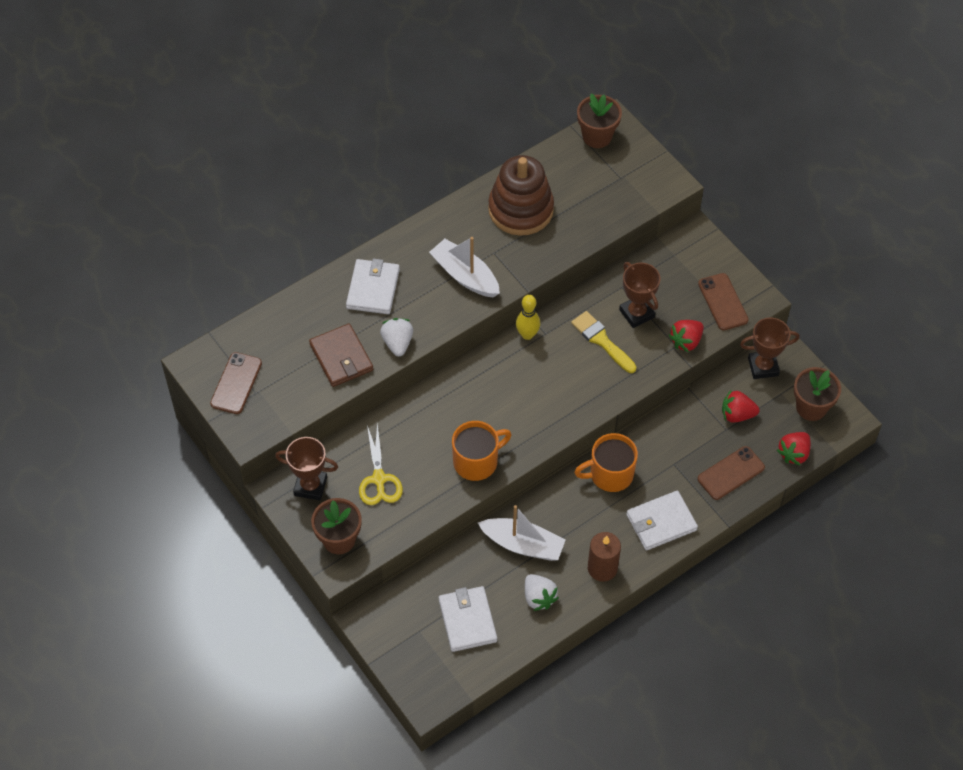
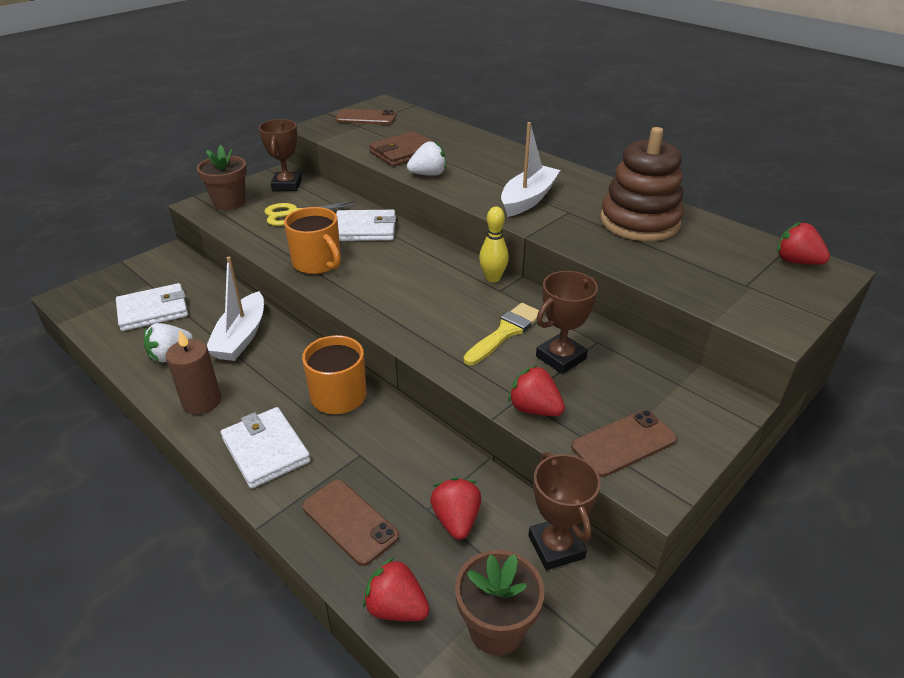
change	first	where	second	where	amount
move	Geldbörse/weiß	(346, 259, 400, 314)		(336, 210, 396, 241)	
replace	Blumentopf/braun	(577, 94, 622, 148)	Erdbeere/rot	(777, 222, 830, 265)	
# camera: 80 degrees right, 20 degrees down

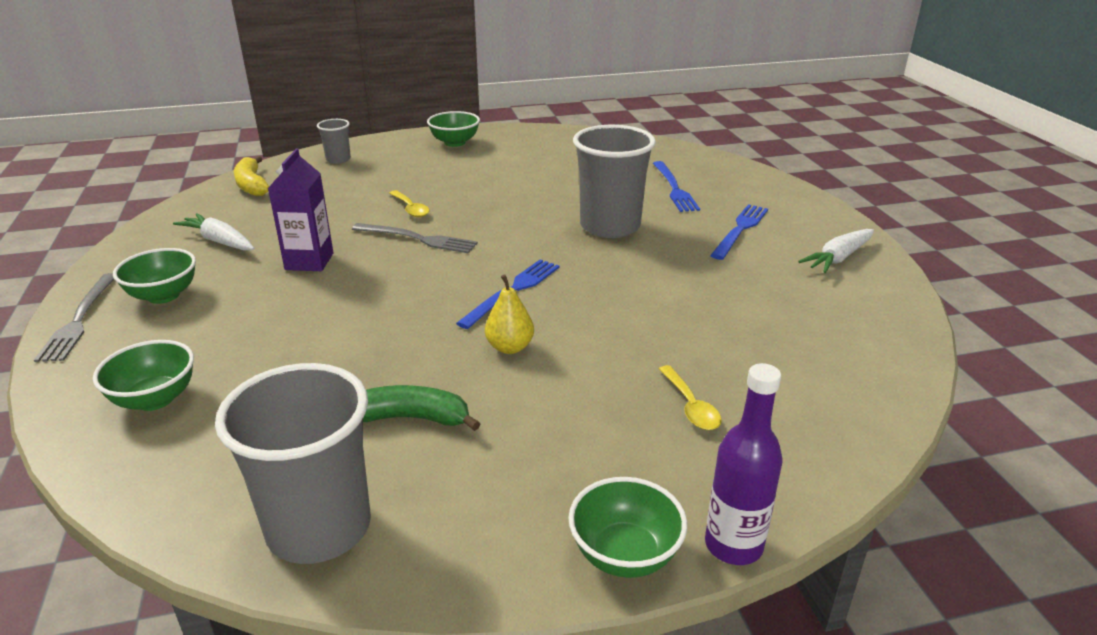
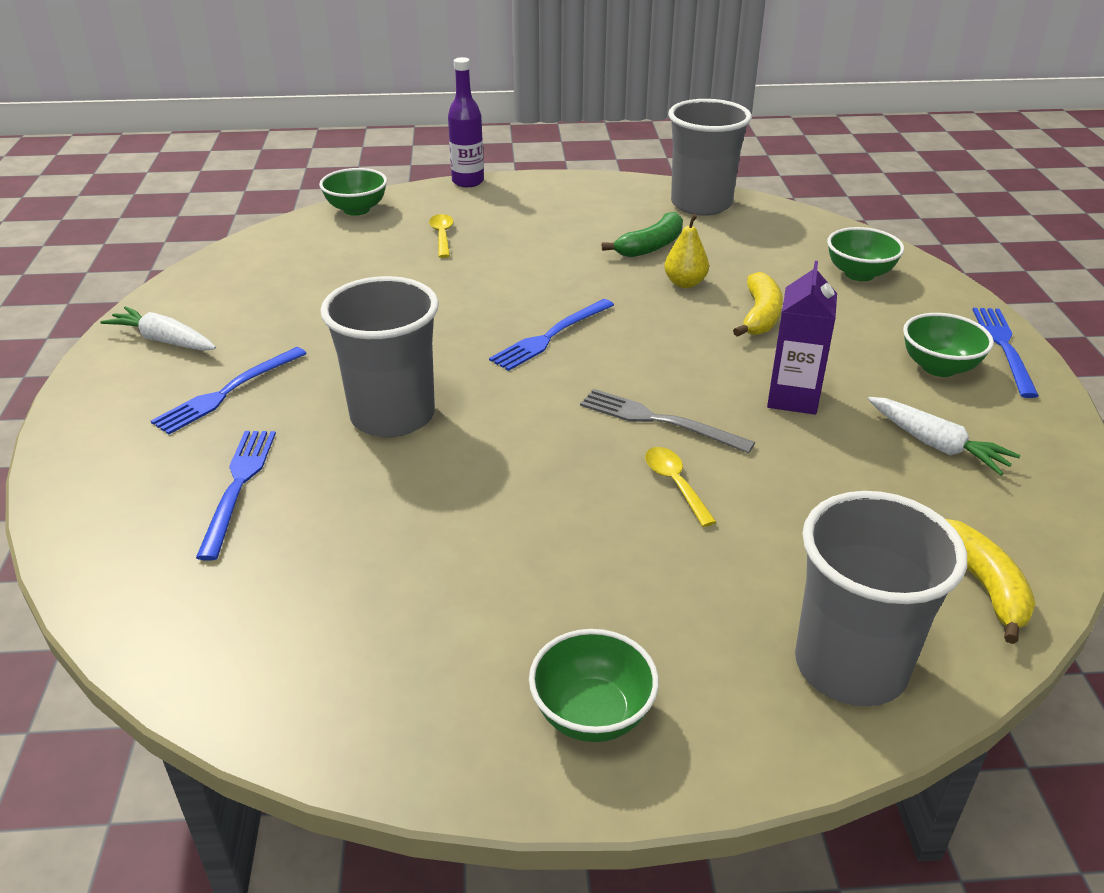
change	first	where	second	where	amount
insert			Banane/gelb	(733, 272, 783, 337)	
move	Birne/gelb	(485, 274, 534, 354)		(664, 214, 709, 288)	
move	Schüssel/grün	(568, 477, 687, 578)		(319, 168, 387, 216)	
recolor	Gabel/grau	(34, 273, 114, 362)	Gabel/blau	(973, 308, 1039, 398)	
rotate	Banane/grün	(363, 385, 480, 431)		(602, 212, 683, 257)	60 degrees counterclockwise
rotate	Karotte/weiß	(798, 229, 874, 273)		(100, 306, 216, 351)	120 degrees counterclockwise
resize	Becher/grau	(317, 119, 351, 164)		(795, 491, 967, 706)	x2.09
# camera: 170 degrees left, 5 degrees up

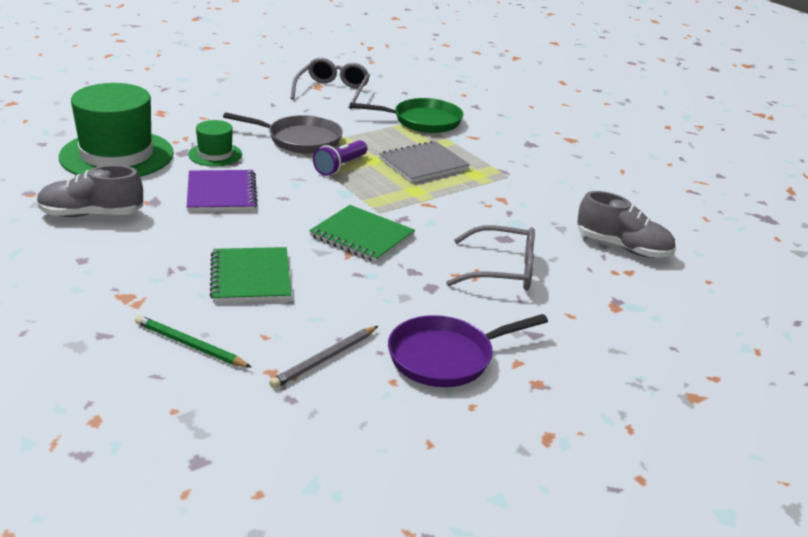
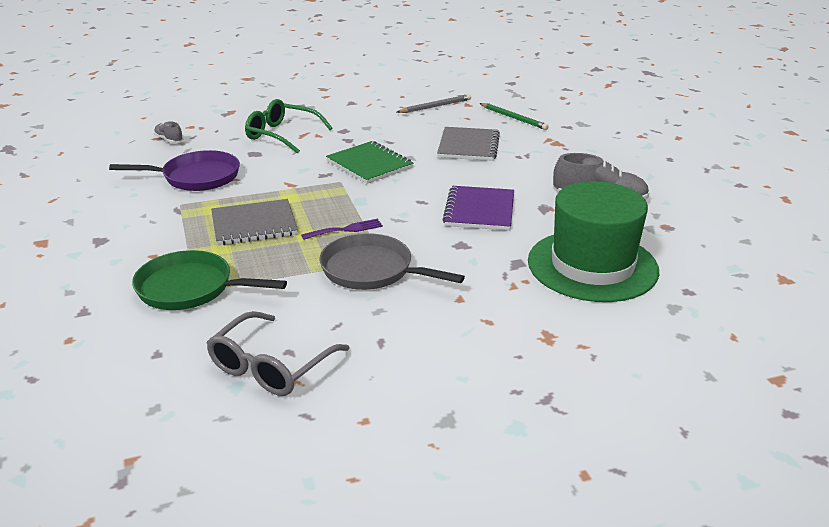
change	first	where	second	where	amount
delete	Hut/grün	(188, 120, 242, 167)			
move	Pfanne/lila	(388, 314, 548, 387)		(109, 150, 240, 191)	
replace	Taschenlampe/lila	(313, 140, 367, 176)	Gabel/lila	(301, 219, 383, 240)	
recolor	Notizbuch/grün	(210, 247, 291, 303)	Notizbuch/grau	(437, 127, 500, 161)	
recolor	Brille/grau	(446, 225, 535, 290)	Brille/grün	(245, 99, 332, 154)	
resize	Schuh/grau	(577, 191, 676, 258)		(154, 121, 183, 143)	x0.52
# camera: 160 degrees left, 0 degrees up

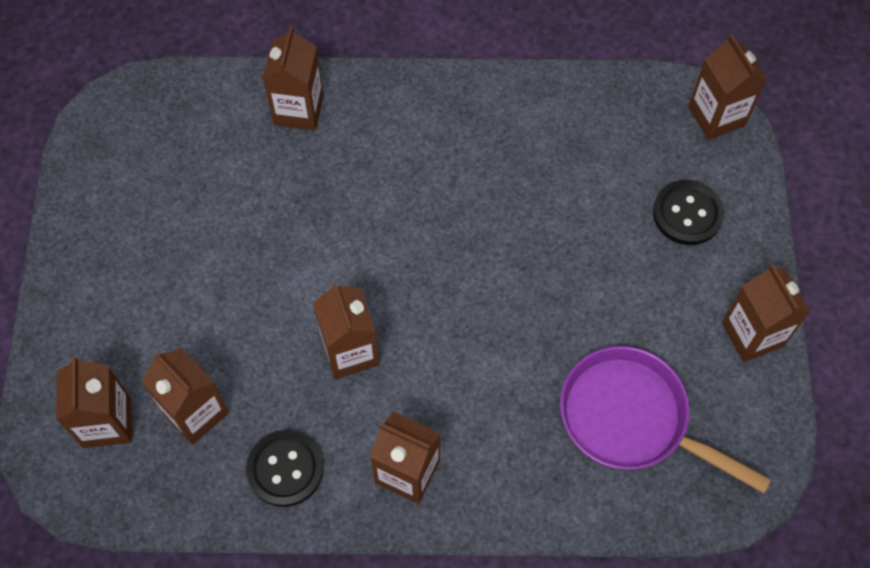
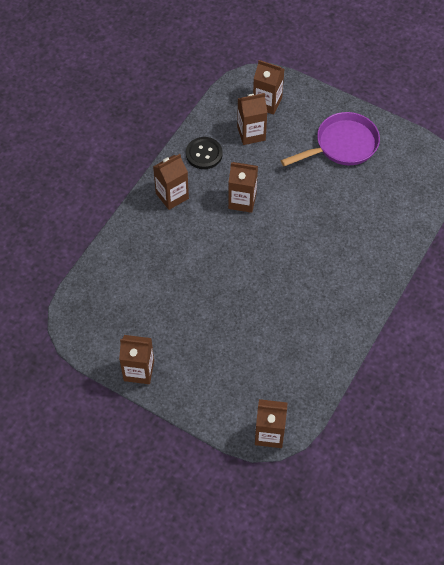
change	first	where	second	where	amount
delete	Getränkekarton/braun	(263, 27, 324, 131)			
delete	Knopf/schwarz	(653, 180, 724, 245)			
move	Pfanne/lila	(560, 346, 771, 494)		(281, 112, 380, 166)	
# camera: 120 degrees right, 5 degrees down

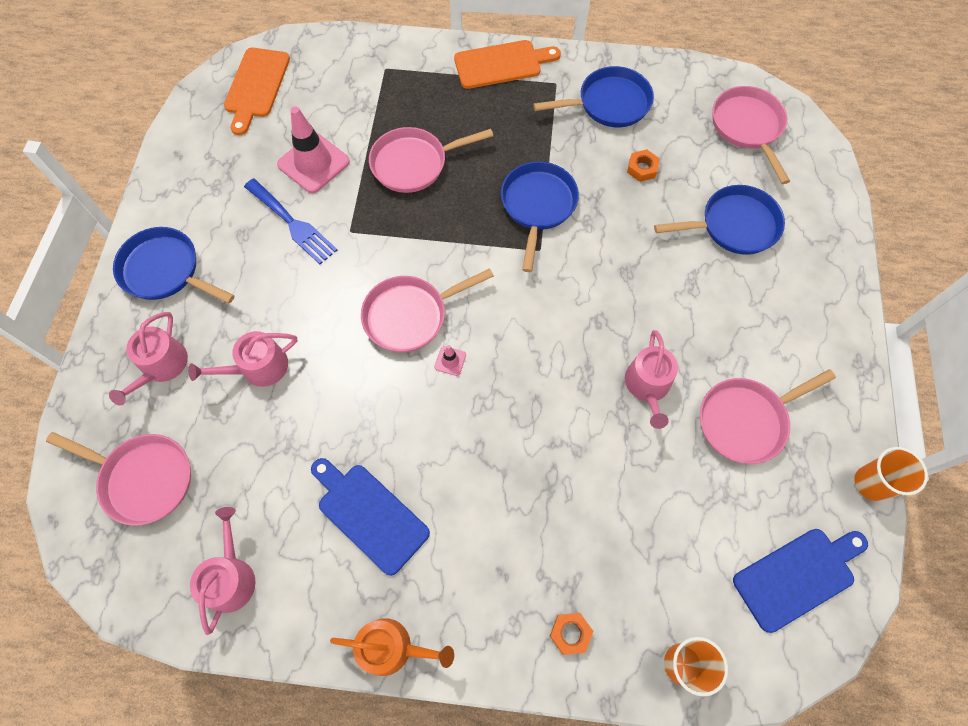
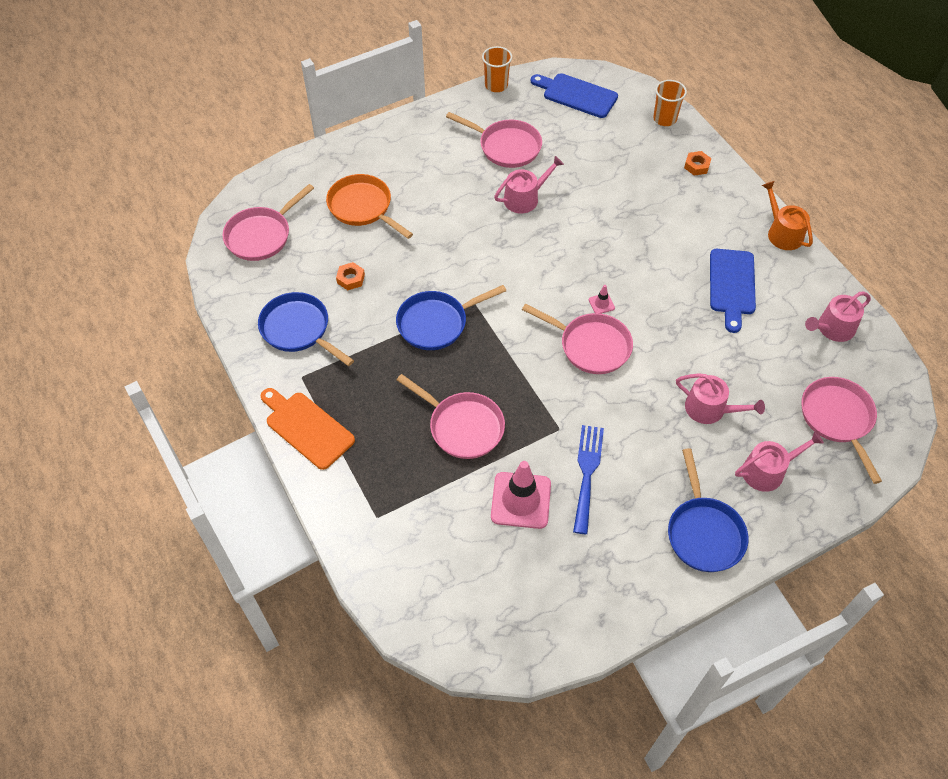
change	first	where	second	where	amount
delete	Schneidebrett/orange	(224, 48, 290, 135)			
recolor	Pfanne/blau	(654, 185, 785, 255)	Pfanne/orange	(326, 174, 413, 239)	
# camera: 125 degrees left, 10 degrees down

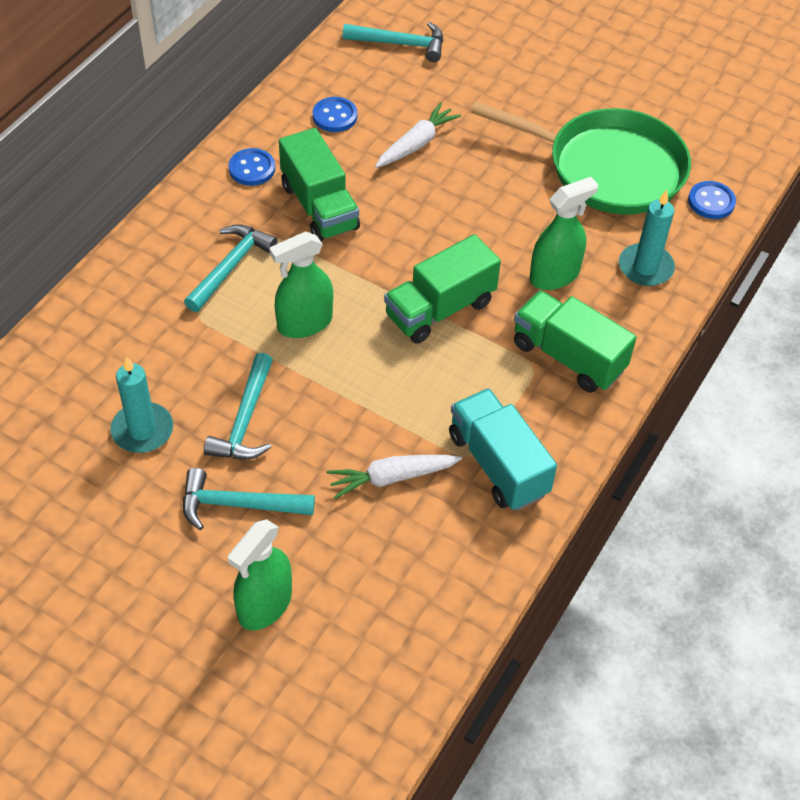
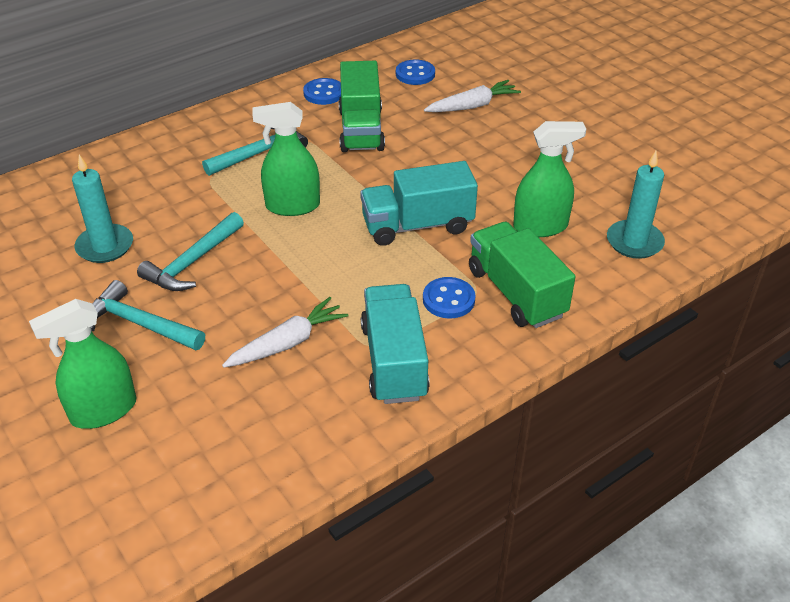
change	first	where	second	where	amount
delete	Hammer/türkis	(342, 22, 443, 62)			
delete	Pfanne/grün	(471, 101, 691, 215)			
move	Knopf/blau	(688, 181, 736, 219)		(423, 277, 475, 318)	
recolor	Lastwagen/grün	(384, 234, 501, 344)	Lastwagen/türkis	(360, 161, 478, 246)	
rotate	Karotte/weiß	(327, 455, 462, 499)		(222, 297, 349, 368)	135 degrees clockwise
# camera: 25 degrees right, 10 degrees down

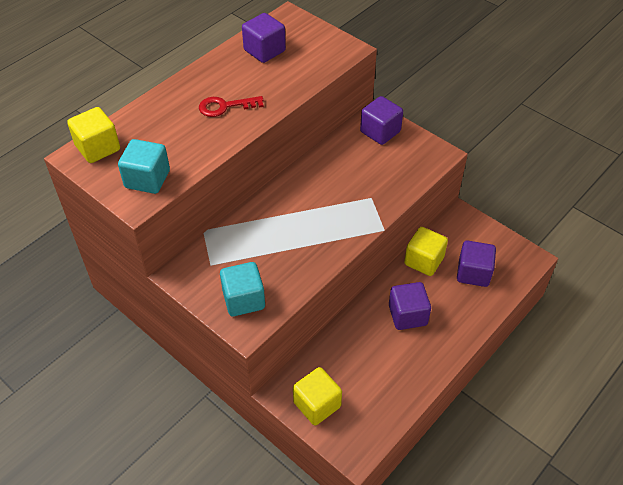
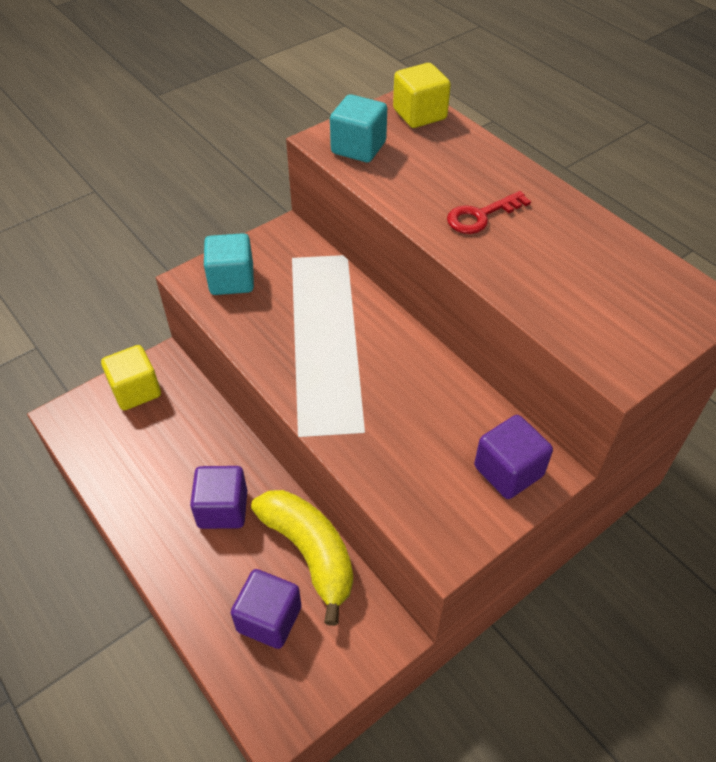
change	first	where	second	where	amount
delete	Kubus/lila	(242, 13, 286, 63)			
replace	Kubus/gelb	(404, 227, 448, 276)	Banane/gelb	(251, 490, 353, 626)	
rotate	Schlüssel/rot	(199, 96, 264, 117)		(447, 191, 531, 234)	120 degrees counterclockwise
# camera: 100 degrees right, 0 degrees up

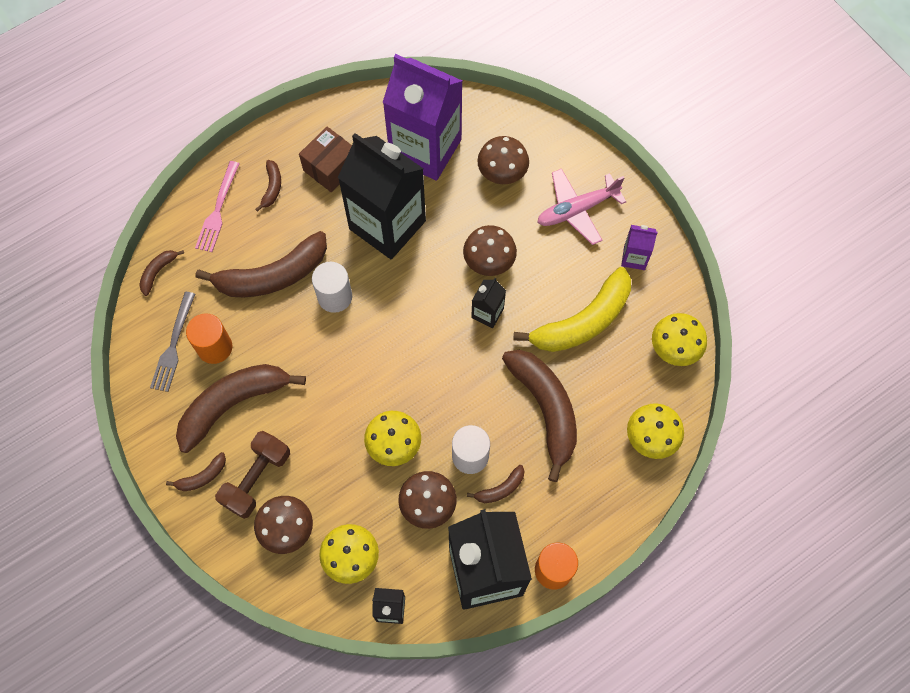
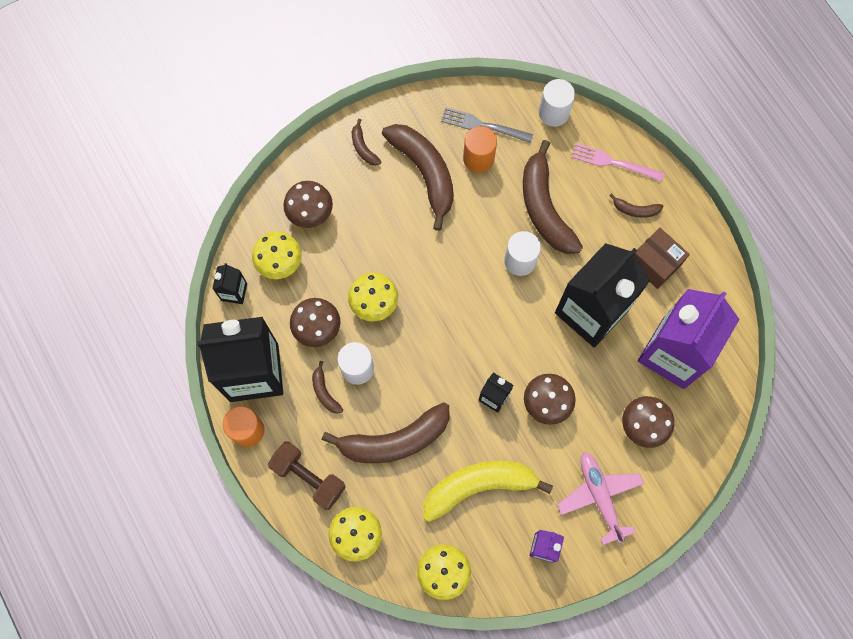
change	first	where	second	where	amount
move	Hantel/braun	(215, 431, 290, 519)		(268, 442, 346, 510)	
replace	Banane/braun	(139, 250, 184, 296)	Vollzylinder/weiß	(539, 79, 575, 127)	
rotate	Banane/gelb	(513, 267, 631, 352)		(423, 461, 553, 522)	105 degrees clockwise
# camera: 95 degrees right, 5 degrees up

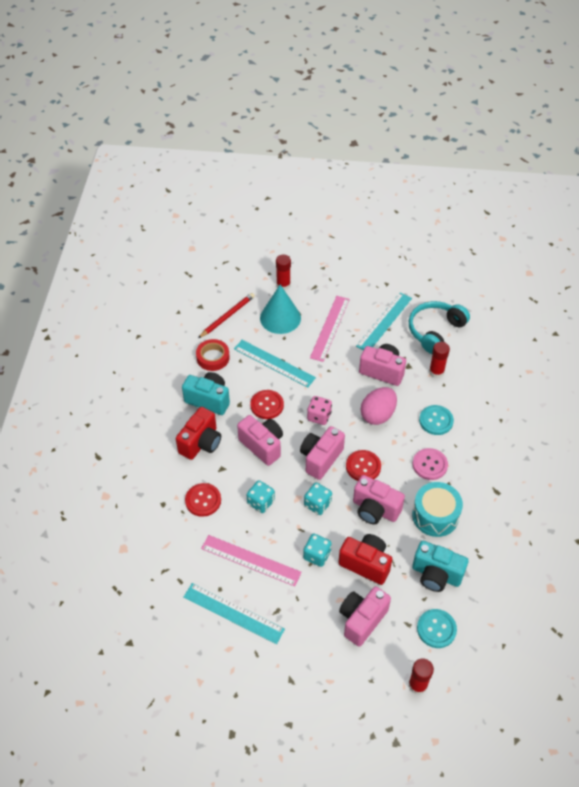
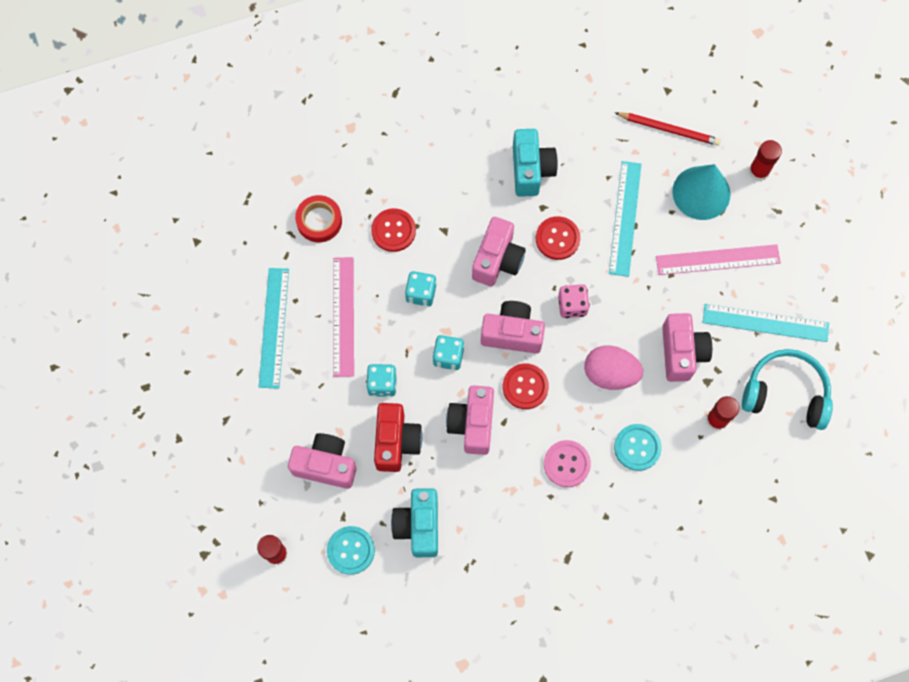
change	first	where	second	where	amount
delete	Kamera/rot	(176, 407, 221, 460)			
delete	Trommel/türkis	(412, 482, 463, 537)			
move	Klebeband/rot	(196, 339, 230, 371)		(295, 195, 342, 242)	
# camera: 65 degrees right, 20 degrees up

